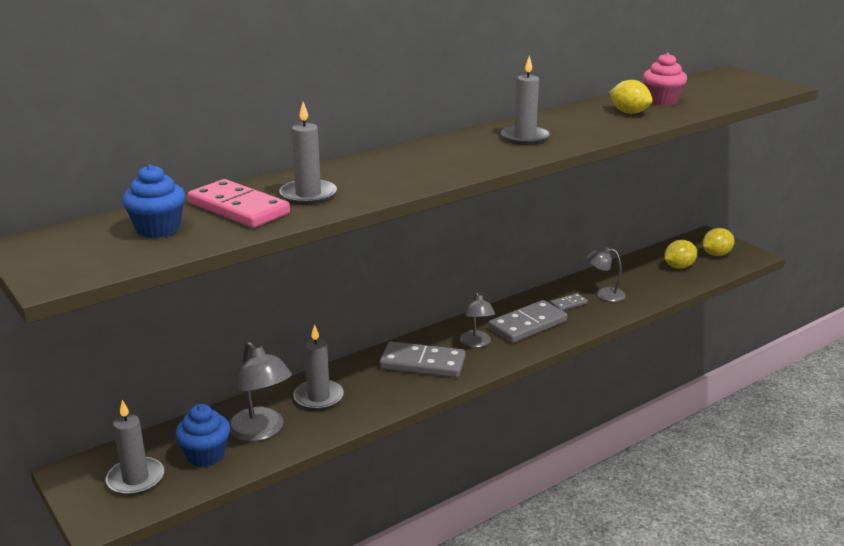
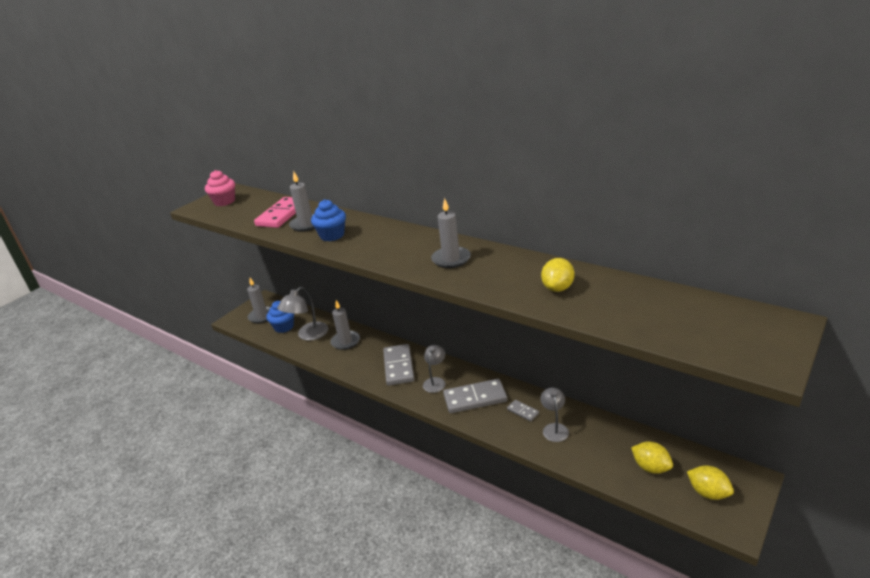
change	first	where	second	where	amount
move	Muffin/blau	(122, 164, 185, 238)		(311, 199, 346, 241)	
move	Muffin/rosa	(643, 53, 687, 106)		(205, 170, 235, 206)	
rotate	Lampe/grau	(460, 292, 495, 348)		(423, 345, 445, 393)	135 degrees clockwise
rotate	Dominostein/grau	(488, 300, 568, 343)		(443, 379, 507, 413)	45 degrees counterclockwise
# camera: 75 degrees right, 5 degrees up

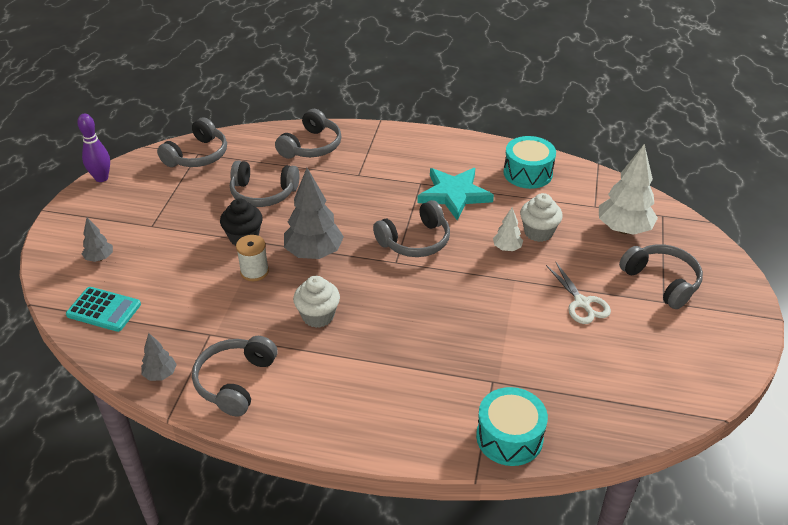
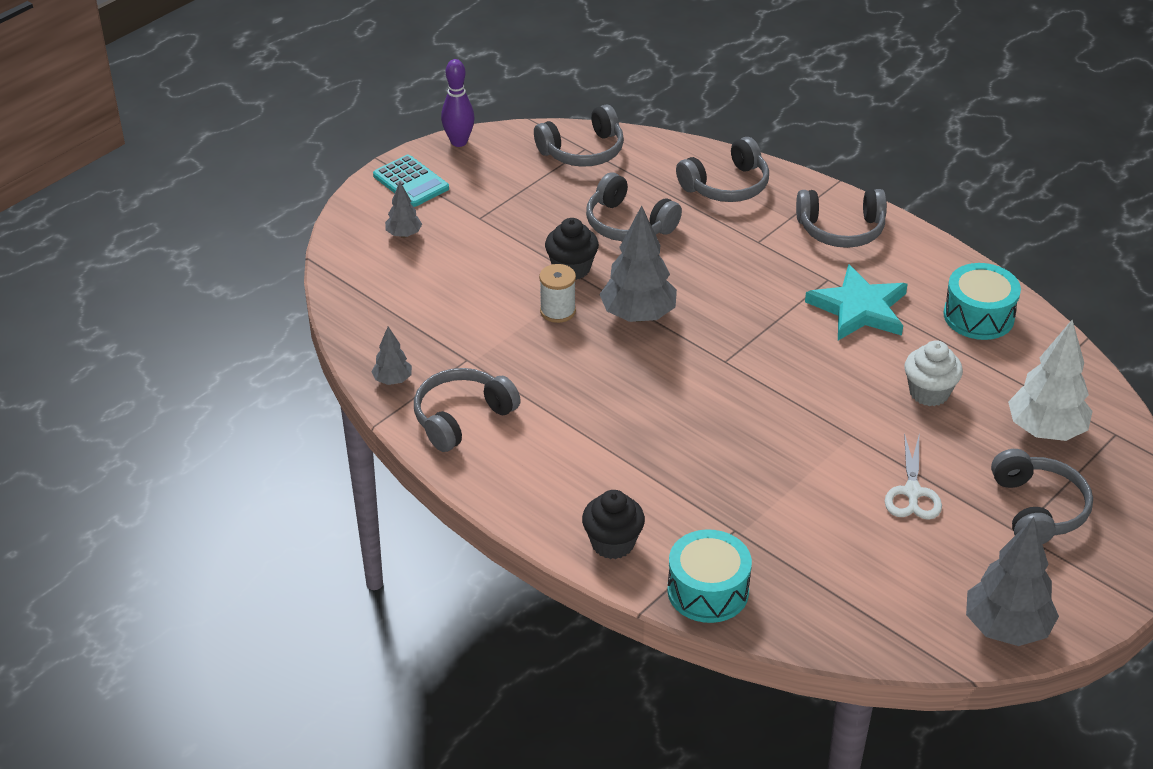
change	first	where	second	where	amount
delete	Muffin/weiß	(293, 276, 340, 328)			
delete	Baum/weiß	(493, 207, 523, 251)			
insert			Muffin/schwarz	(582, 490, 645, 559)	
insert			Baum/grau	(966, 517, 1059, 646)	
move	Taschenrechner/türkis	(66, 287, 141, 332)		(373, 155, 449, 207)	
move	Kopfhörer/grau	(373, 200, 450, 257)		(796, 189, 887, 248)	
# camera: 30 degrees right, 0 degrees up

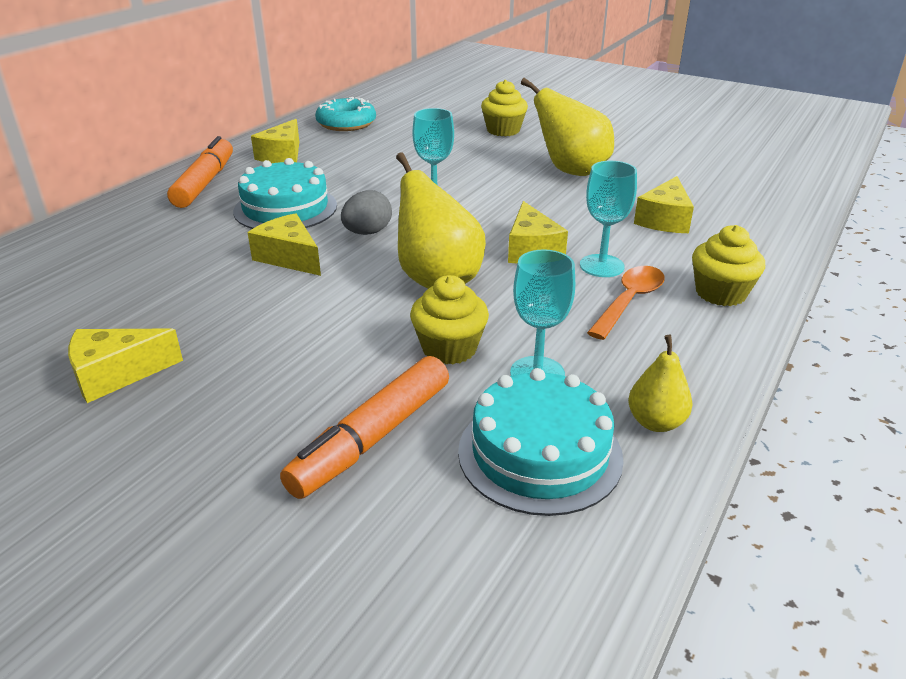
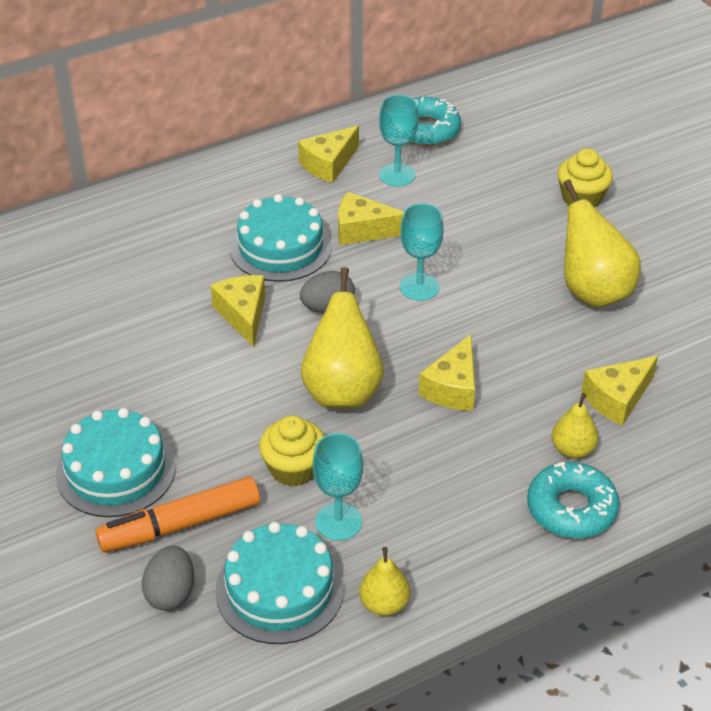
change	first	where	second	where	amount
delete	Filzstift/orange	(167, 136, 233, 208)			
delete	Löffel/orange	(587, 266, 665, 340)			
insert			Kuchen/türkis	(56, 408, 176, 517)	
insert			Ei/grau	(142, 546, 194, 611)	
insert			Birne/gelb	(552, 393, 598, 459)	
move	Käse/gelb	(68, 329, 183, 403)		(338, 192, 404, 245)	
move	Kelch/türkis	(580, 161, 637, 277)		(379, 94, 418, 187)	
replace	Muffin/gelb	(692, 225, 765, 306)	Donut/türkis	(527, 462, 620, 538)	
# camera: 30 degrees right, 10 degrees up

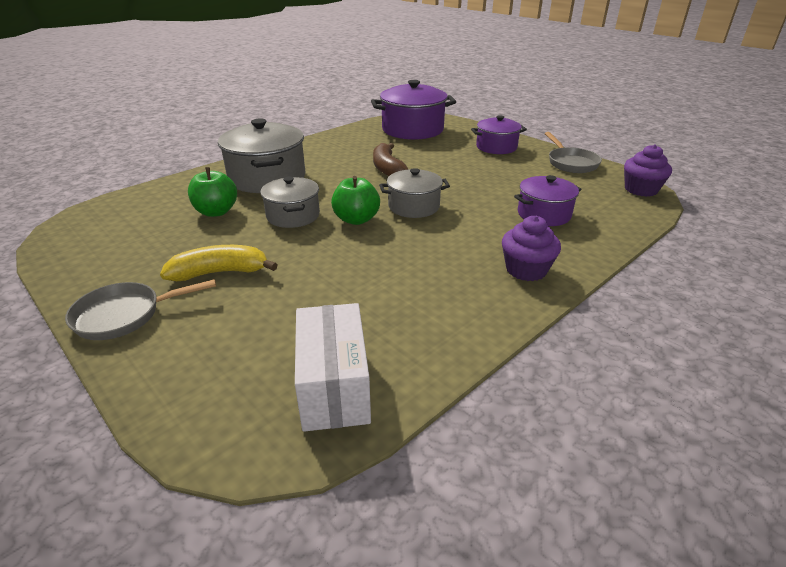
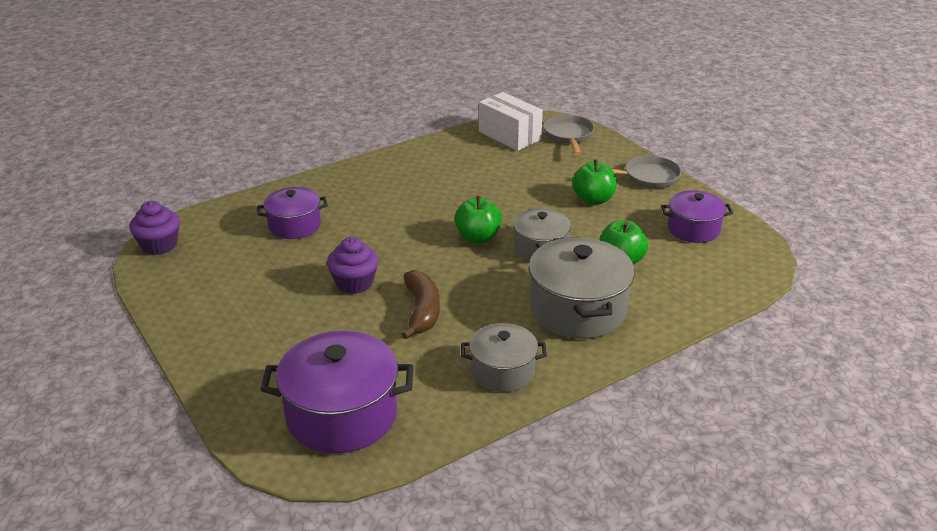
change	first	where	second	where	amount
move	Kochtopf/grau	(379, 168, 450, 218)		(461, 323, 547, 392)	
move	Kochtopf/lila	(471, 115, 527, 154)		(661, 190, 733, 243)	
move	Muffin/lila	(502, 216, 561, 281)		(327, 237, 379, 294)	
move	Pfanne/grau	(545, 132, 602, 173)		(543, 115, 594, 155)	
replace	Banane/gelb	(160, 245, 278, 281)	Apfel/grün	(572, 159, 616, 205)	
rotate	Schachtel/weiß	(295, 303, 371, 432)		(479, 92, 543, 151)	45 degrees counterclockwise
# camera: 170 degrees left, 0 degrees up

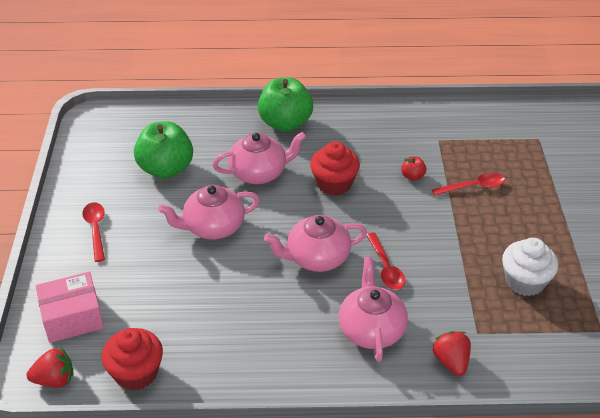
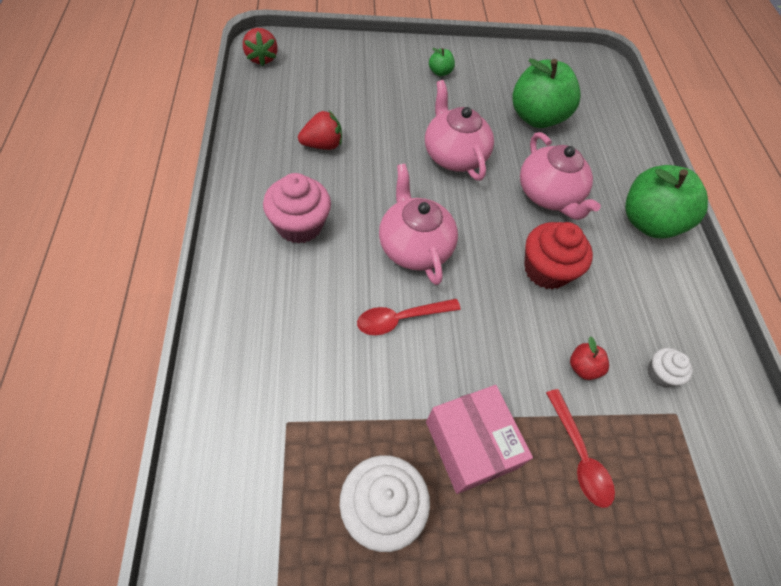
change	first	where	second	where	amount
delete	Muffin/rot	(101, 328, 163, 391)			
delete	Teekanne/rosa	(339, 257, 408, 362)			
insert			Muffin/rosa	(263, 173, 331, 244)	
insert			Muffin/weiß	(648, 348, 693, 387)	
move	Schachtel/rosa	(36, 272, 104, 343)		(426, 385, 533, 494)	
move	Erdbeere/rot	(432, 331, 471, 376)		(298, 111, 342, 150)	
replace	Löffel/rot	(82, 202, 105, 262)	Apfel/grün	(429, 48, 455, 76)	
# camera: 80 degrees right, 15 degrees up

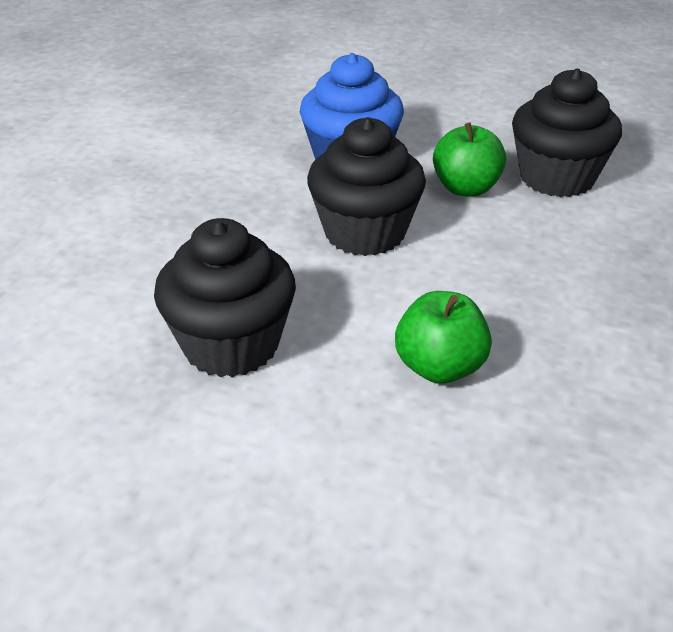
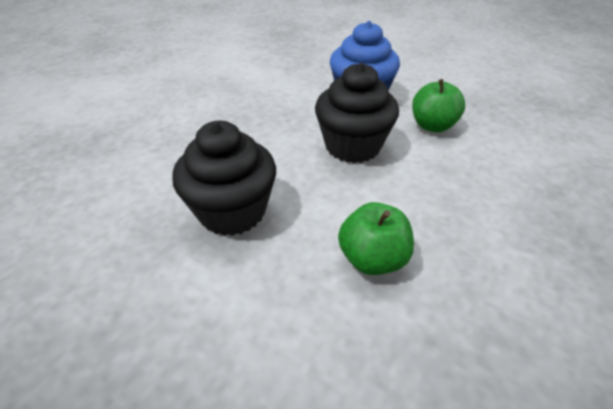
change	first	where	second	where	amount
delete	Muffin/schwarz	(512, 68, 622, 197)			
# camera: 15 degrees right, 5 degrees up

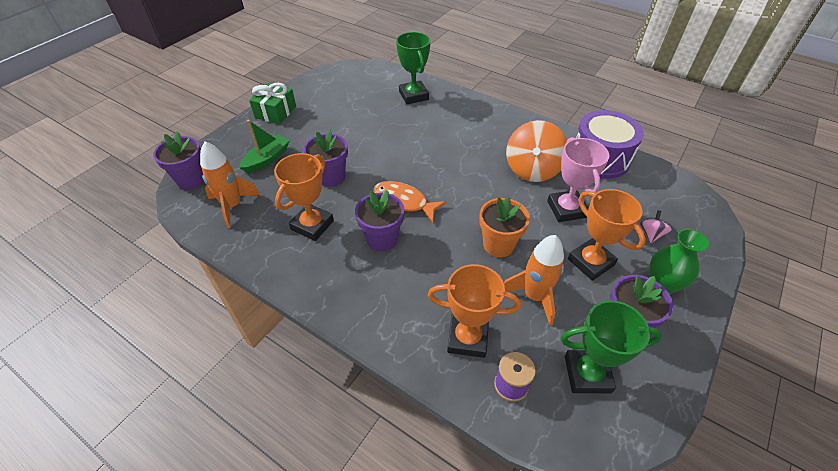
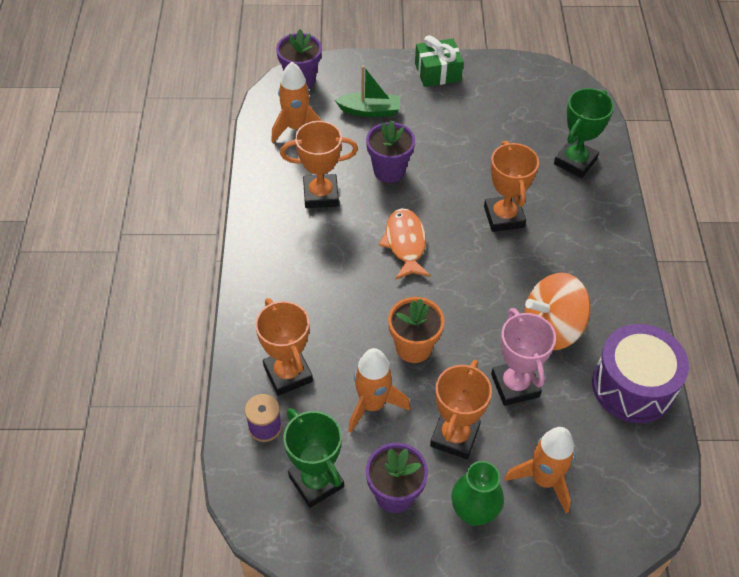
change	first	where	second	where	amount
delete	Blumentopf/lila	(355, 190, 404, 252)			
insert			Pokal/orange	(484, 141, 539, 232)	
replace	Kreisel/rosa	(639, 210, 672, 243)	Rakete/orange	(504, 427, 575, 513)	
rotate	Pokal/rosa	(547, 137, 610, 222)		(491, 308, 556, 406)	60 degrees counterclockwise
# camera: 55 degrees right, 5 degrees up

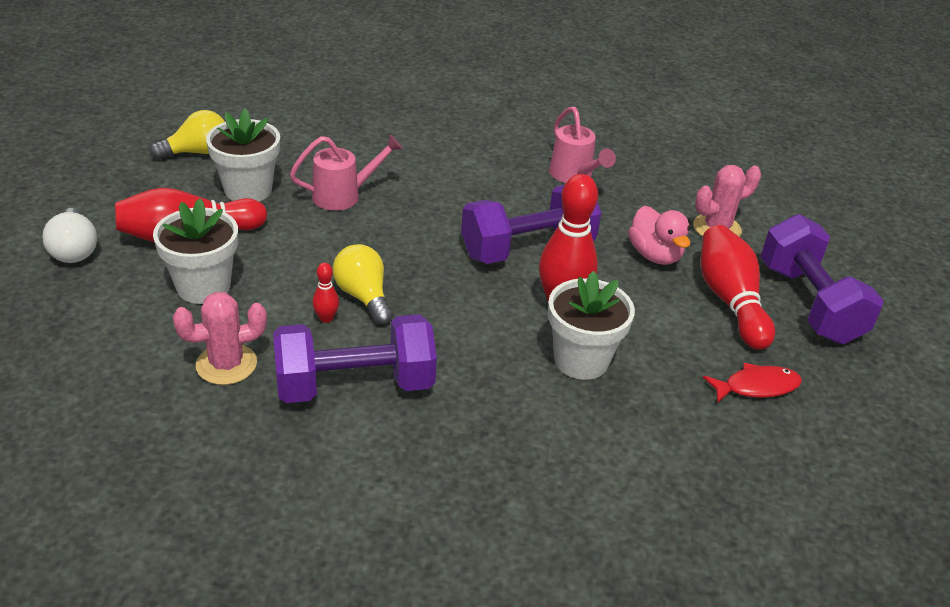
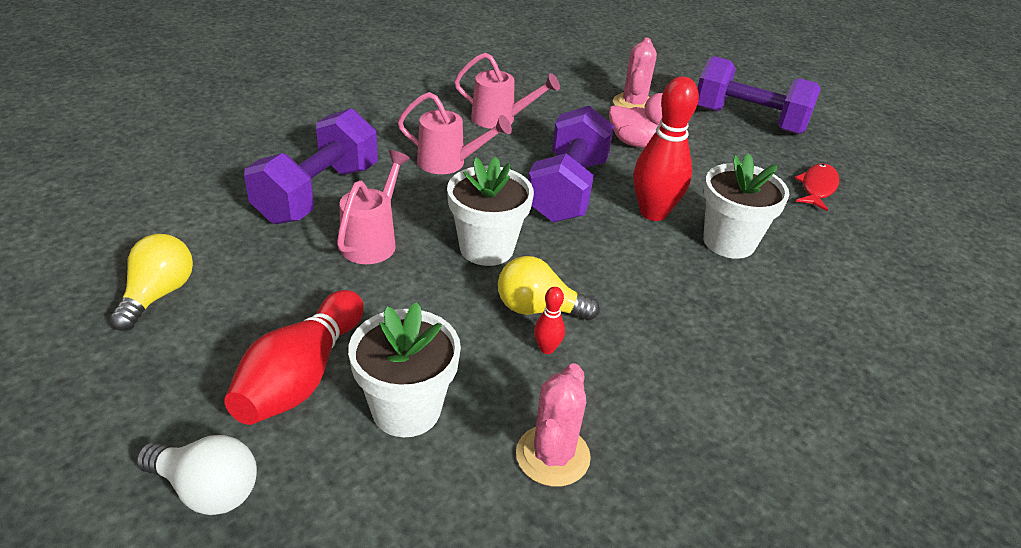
change	first	where	second	where	amount
delete	Bowlingkegel/rot	(701, 225, 775, 350)			
insert			Gießkanne/rosa	(397, 92, 512, 174)	
move	Blumentopf/weiß	(206, 108, 280, 202)		(447, 157, 534, 266)	
move	Hantel/lila	(273, 314, 437, 403)		(244, 108, 378, 224)	
# camera: 50 degrees left, 0 degrees up

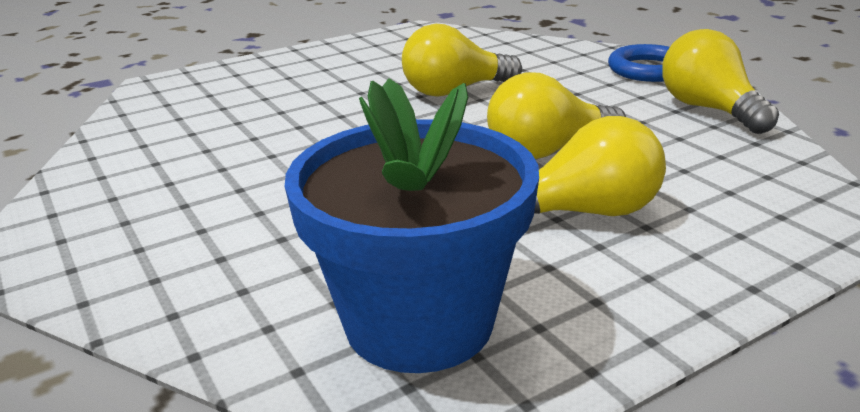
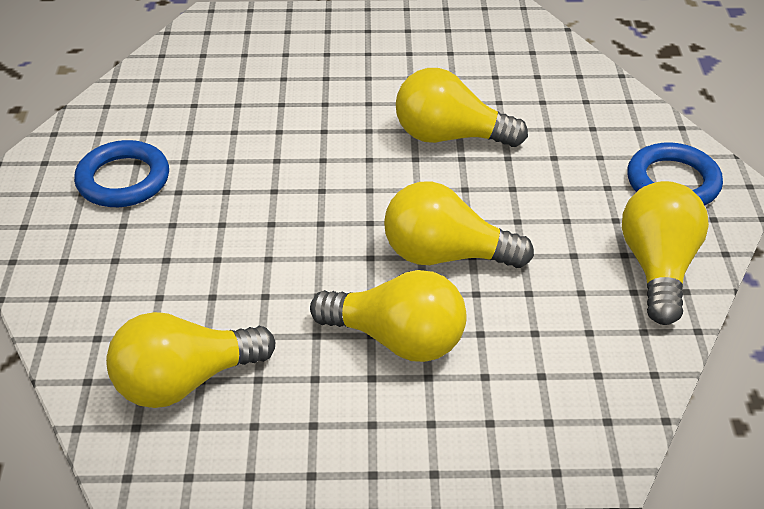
change	first	where	second	where	amount
insert			Ring/blau	(74, 140, 169, 207)	
replace	Blumentopf/blau	(285, 78, 539, 373)	Glühbirne/gelb	(106, 312, 275, 408)	
# camera: 30 degrees right, 15 degrees up

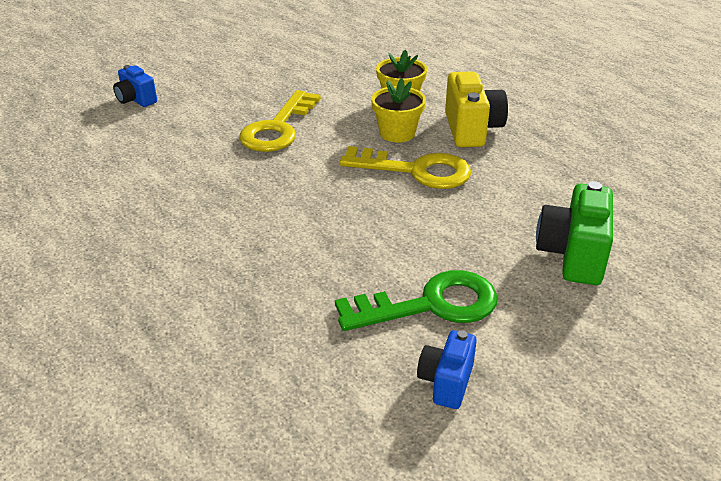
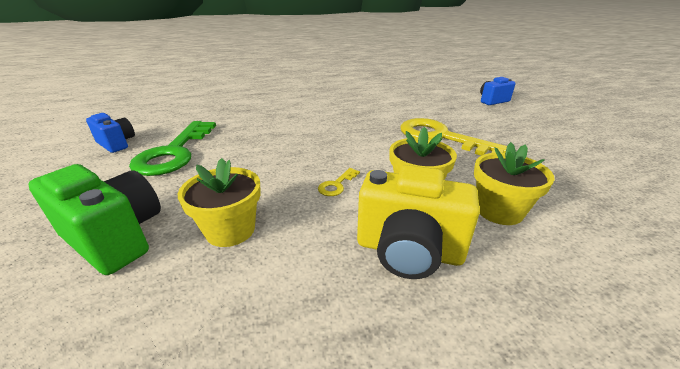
change	first	where	second	where	amount
insert			Blumentopf/gelb	(178, 158, 261, 247)	
resize	Schlüssel/gelb	(340, 146, 471, 189)		(318, 168, 360, 196)	x0.41
# camera: 110 degrees right, 5 degrees down

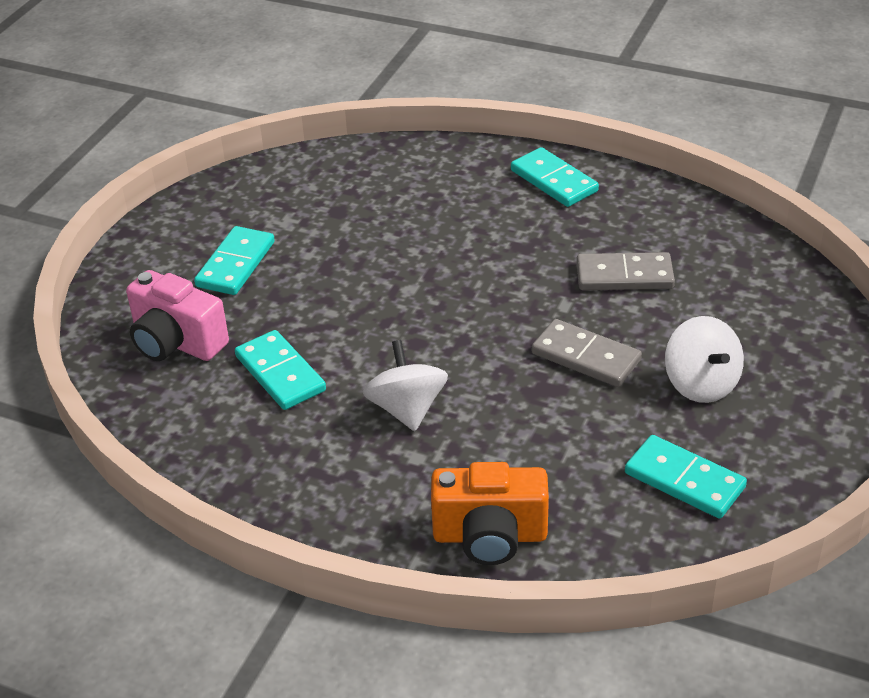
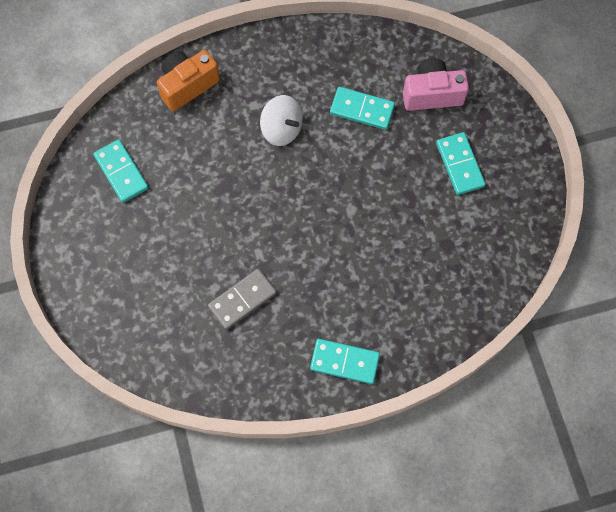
change	first	where	second	where	amount
delete	Dominostein/grau	(531, 319, 642, 387)			
delete	Kreisel/weiß	(665, 316, 744, 403)			
rotate	Dominostein/türkis	(625, 435, 747, 519)		(93, 139, 148, 203)	60 degrees clockwise
# camera: 140 degrees right, 30 degrees up

